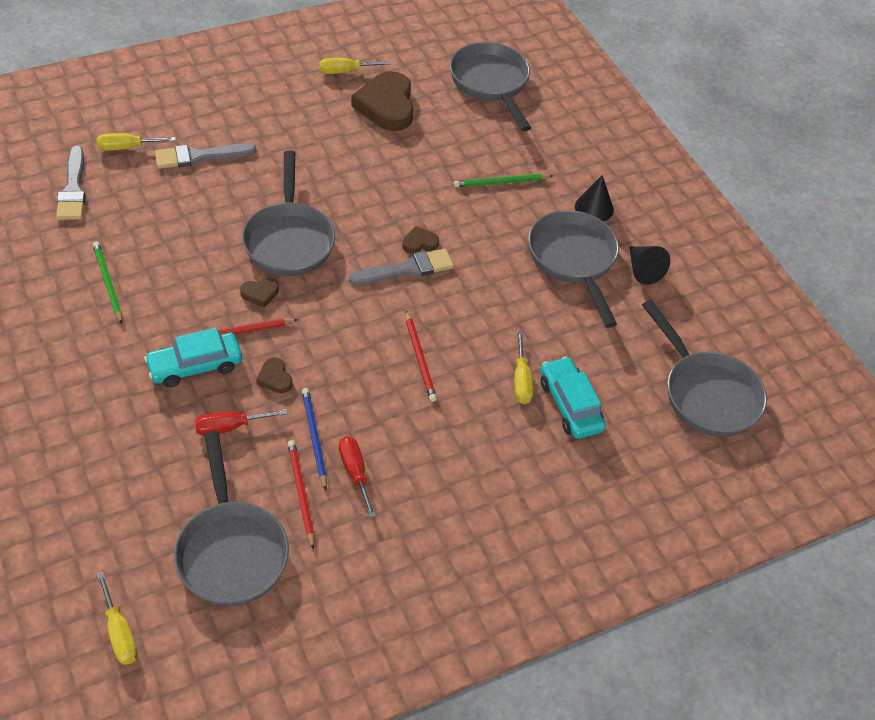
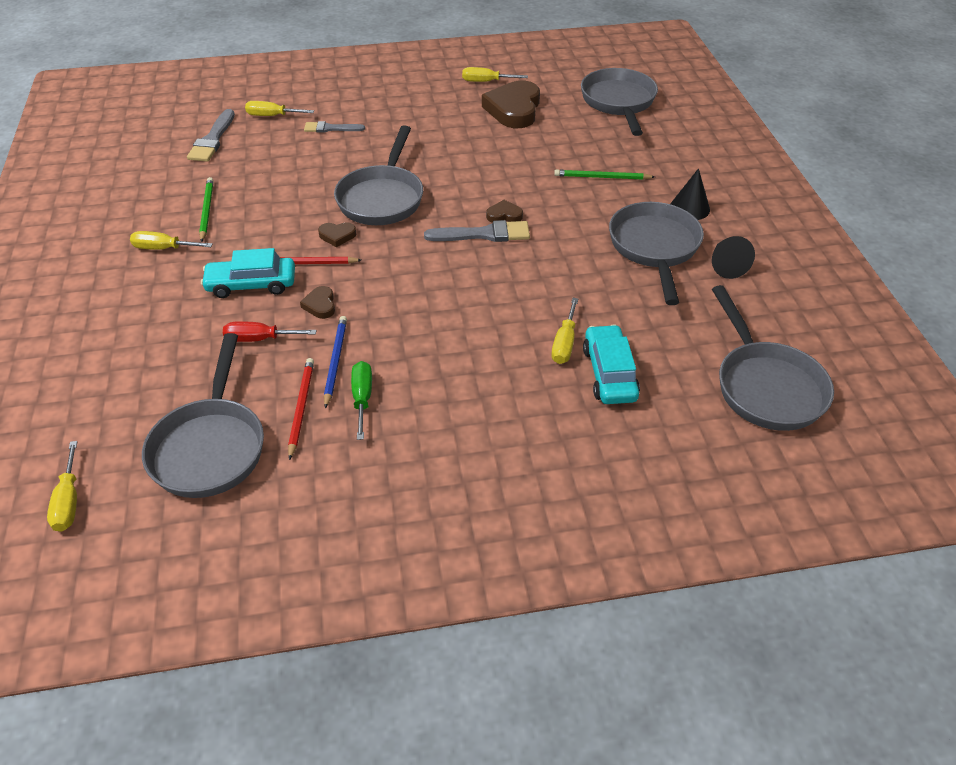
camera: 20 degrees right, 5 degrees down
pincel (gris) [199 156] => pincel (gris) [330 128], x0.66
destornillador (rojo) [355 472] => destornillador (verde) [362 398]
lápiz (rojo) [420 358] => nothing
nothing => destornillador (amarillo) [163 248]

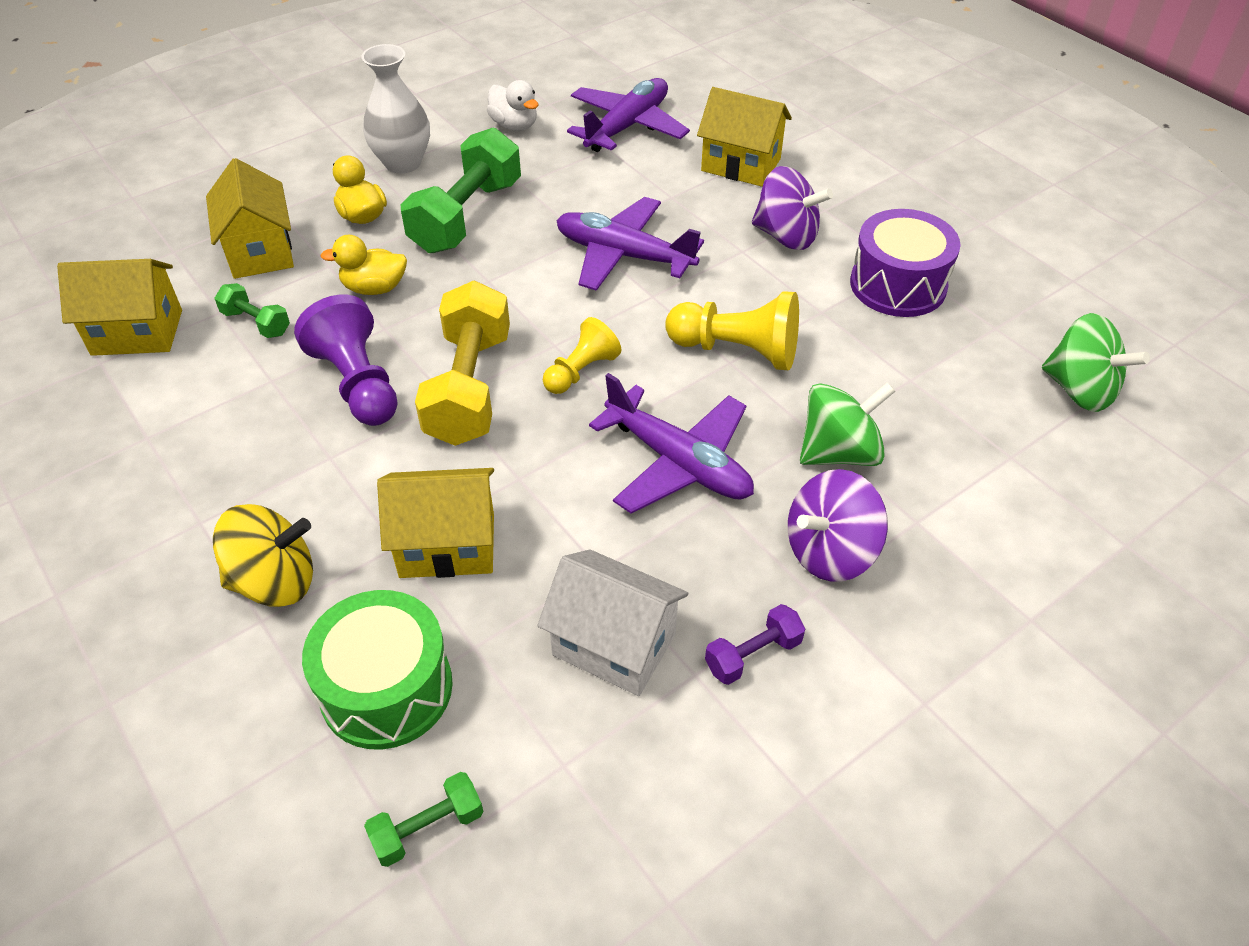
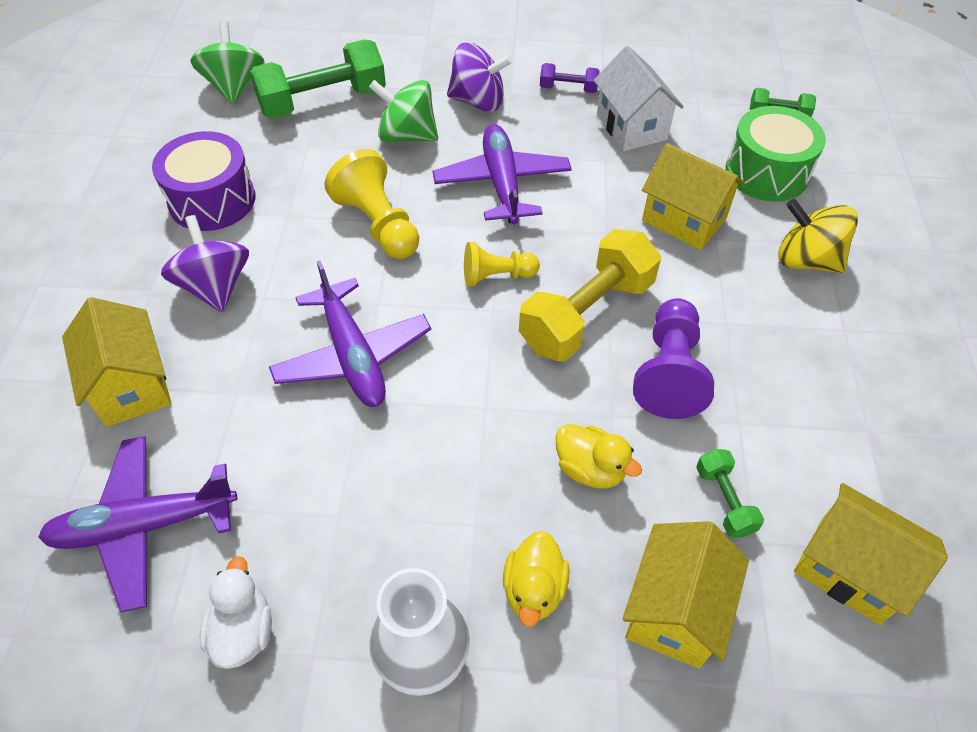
camera: 140 degrees left, 5 degrees up
mancuerna (verde) [466 216] => mancuerna (verde) [323 102], moved

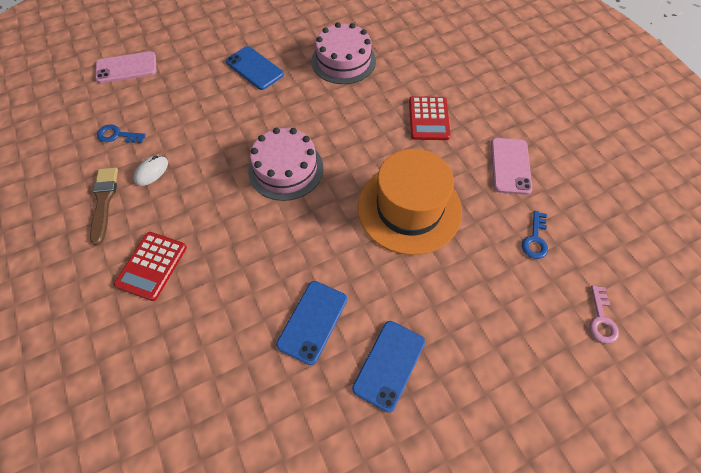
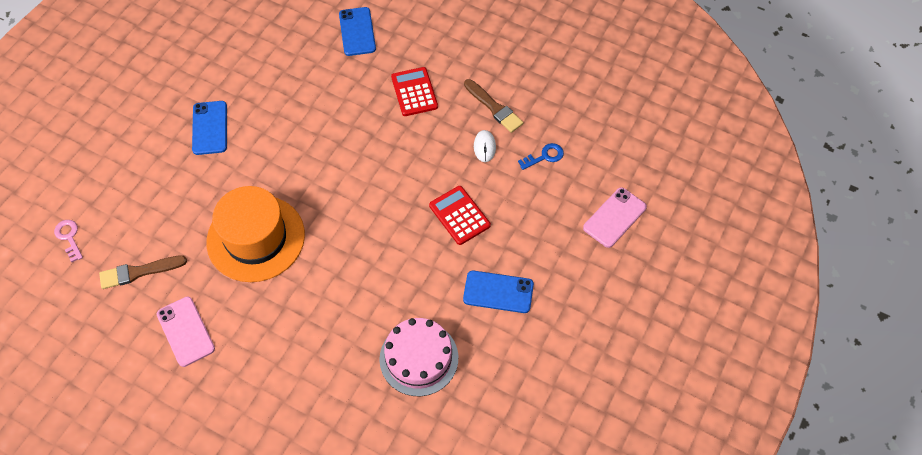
camera: 145 degrees right, 0 degrees up
tarta (rosa) [286 169] => nothing
móvil (azul) [312 321] => móvil (azul) [357 31], moved
calculadora (rojo) [428 119] => calculadora (rojo) [459 215], moved
llave (azul) [535 239] => pincel (marrón) [139 272]

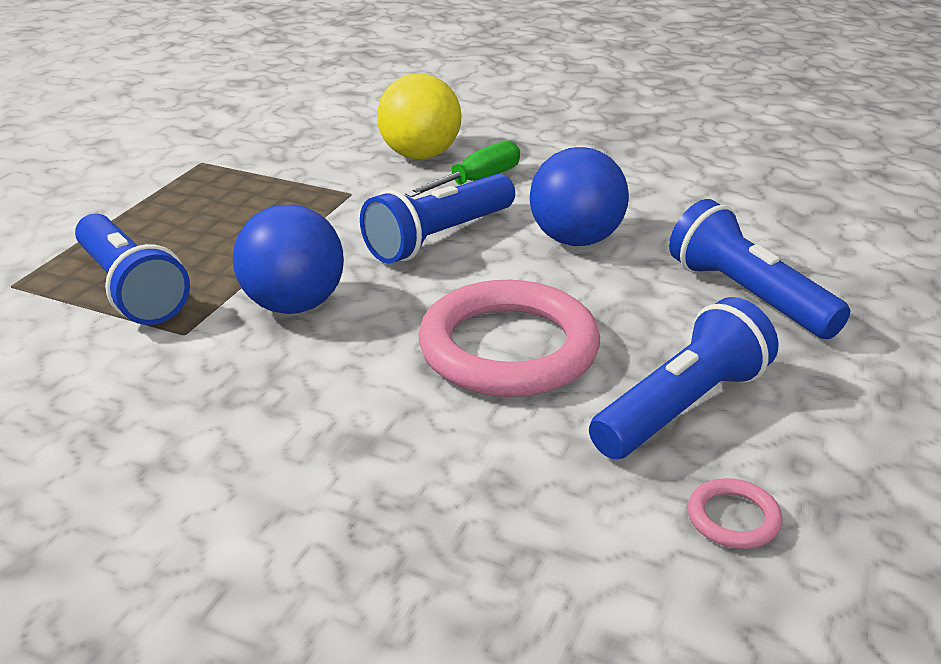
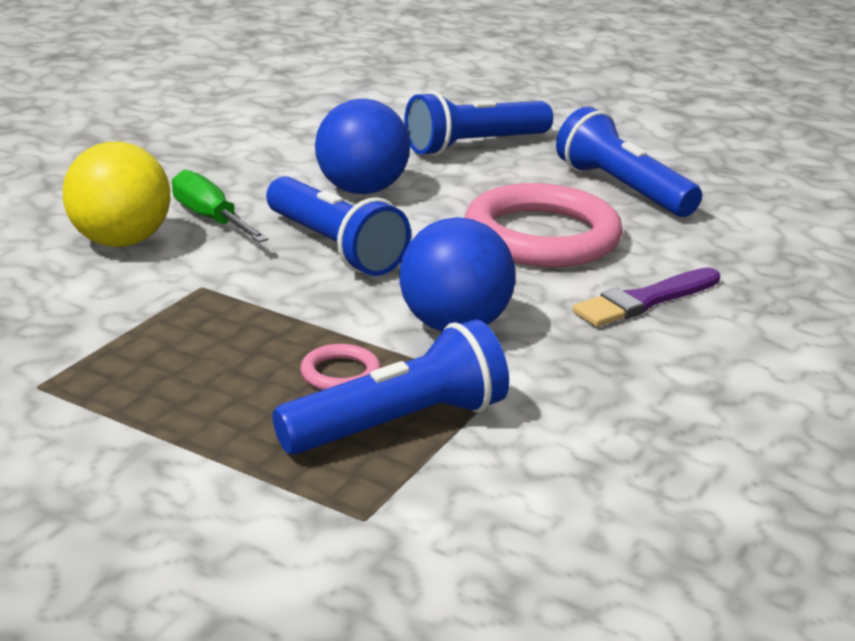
camera: 85 degrees left, 5 degrees down
anillo (rosa) [733 518] => anillo (rosa) [340 374], moved
nothing => pincel (morado) [645 301]

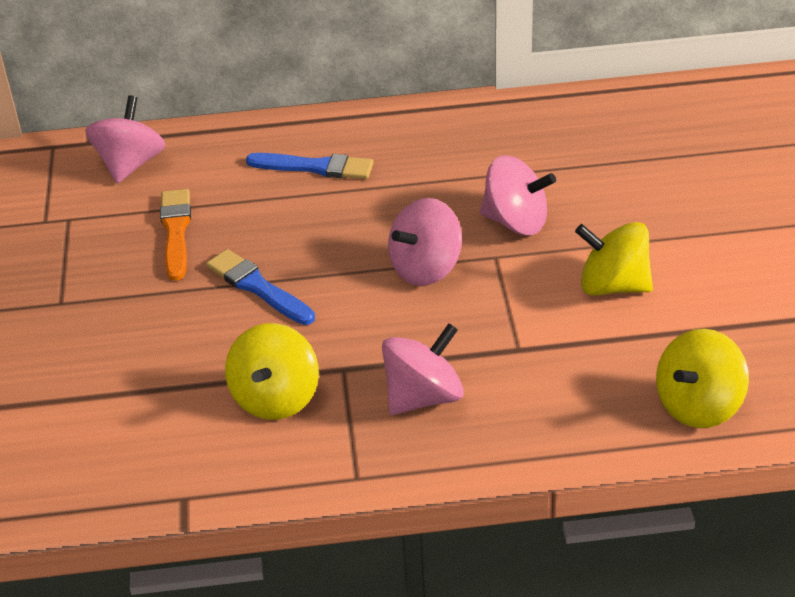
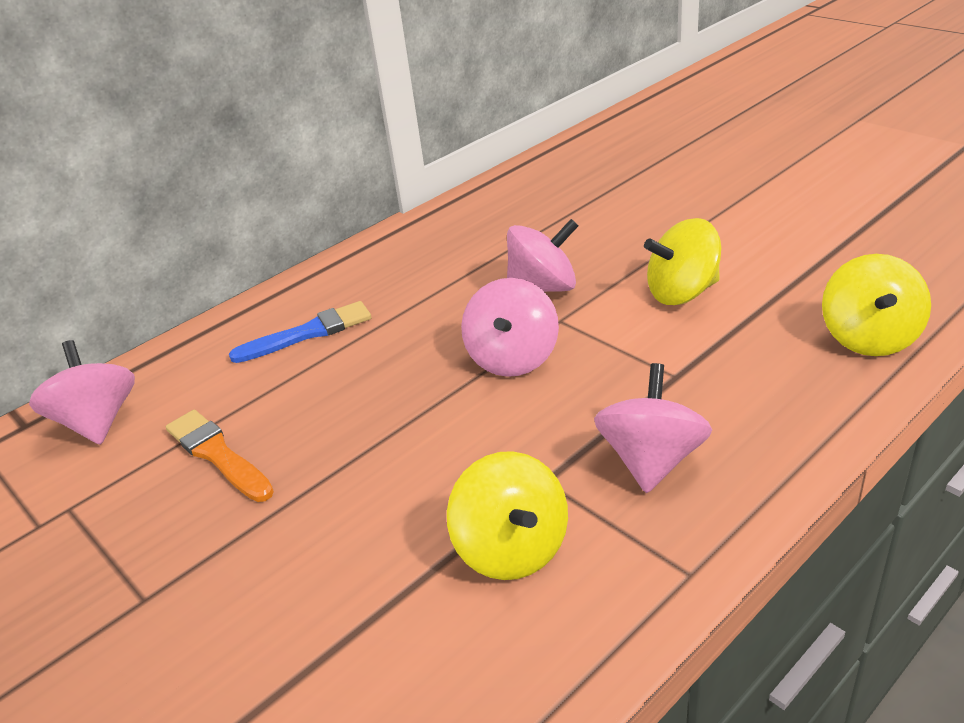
camera: 35 degrees left, 5 degrees down
pincel (azul) [257 287] => nothing

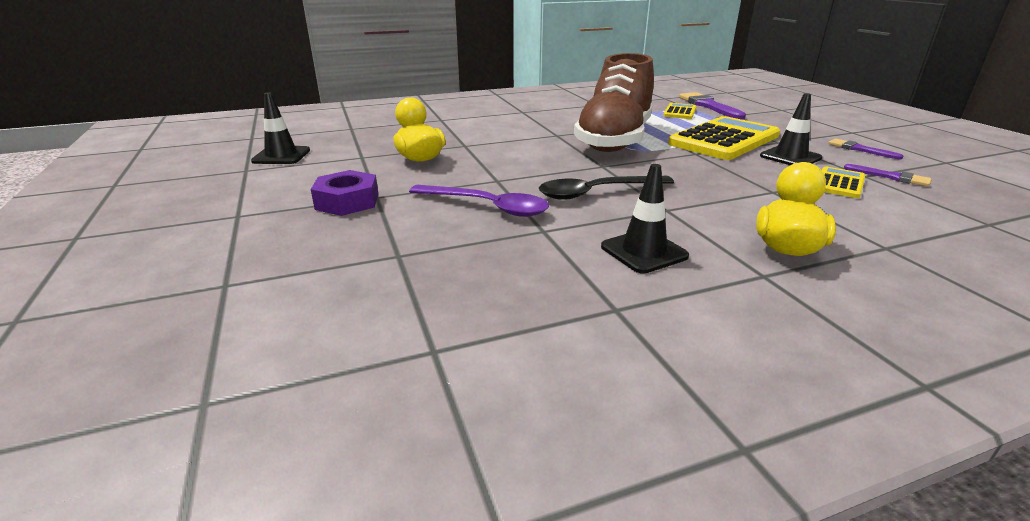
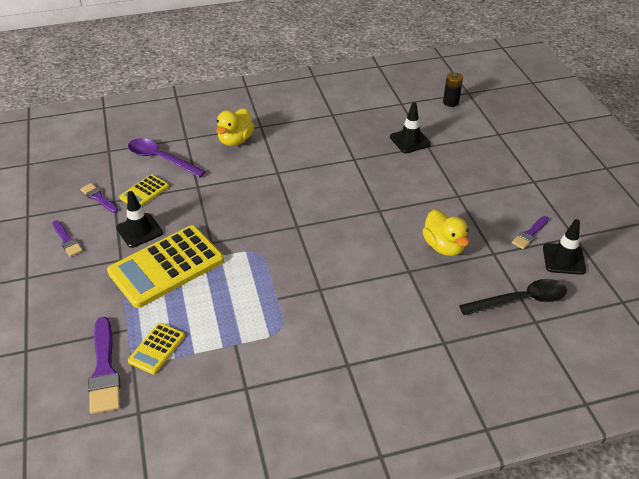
camera: 175 degrees left, 15 degrees up
tuerca (morado) [347 201] => nothing
cuchara (morado) [487 207] => cuchara (morado) [161 159], moved
cuchara (negro) [596 193] => cuchara (negro) [520 300], moved
zapato (marrón) [614 140] => nothing
cono de tráfico (negro) [644 251] => cono de tráfico (negro) [410 141], moved
nothing => pila (negro) [450 102]
nothing => pincel (morado) [530 234]

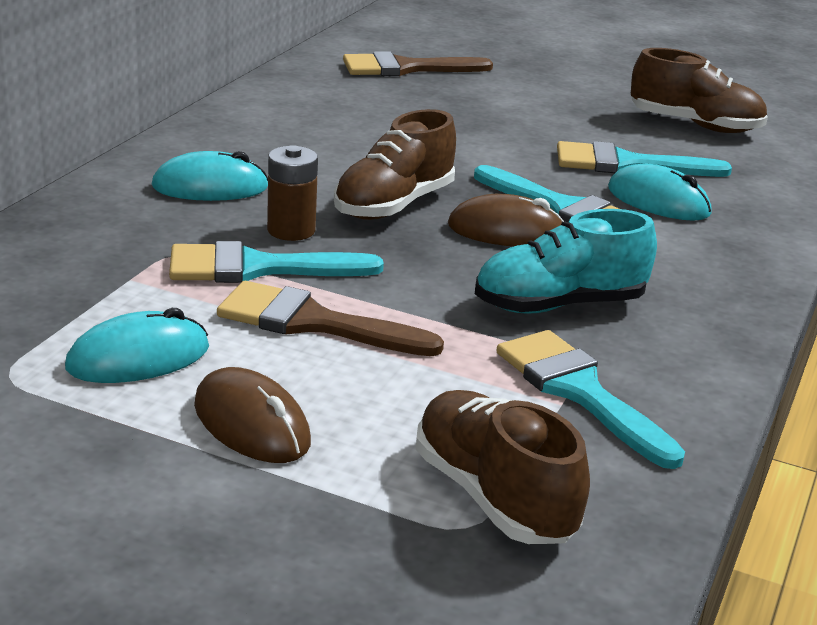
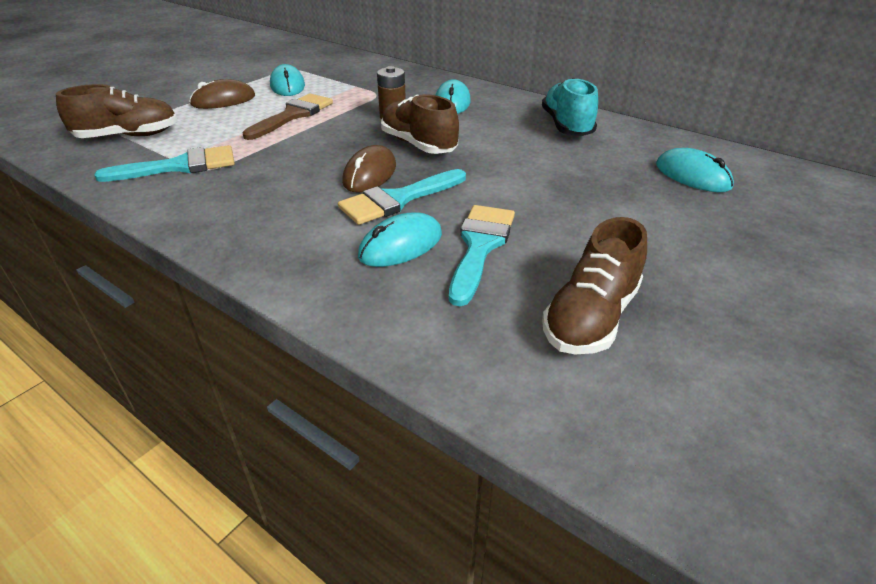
camera: 105 degrees right, 10 degrees up
pincel (turquesa) [258 268] => nothing
pincel (marrón) [406 68] => ratón (turquesa) [692 176]
zapato (turquesa) [559 305] => zapato (turquesa) [566 126], moved

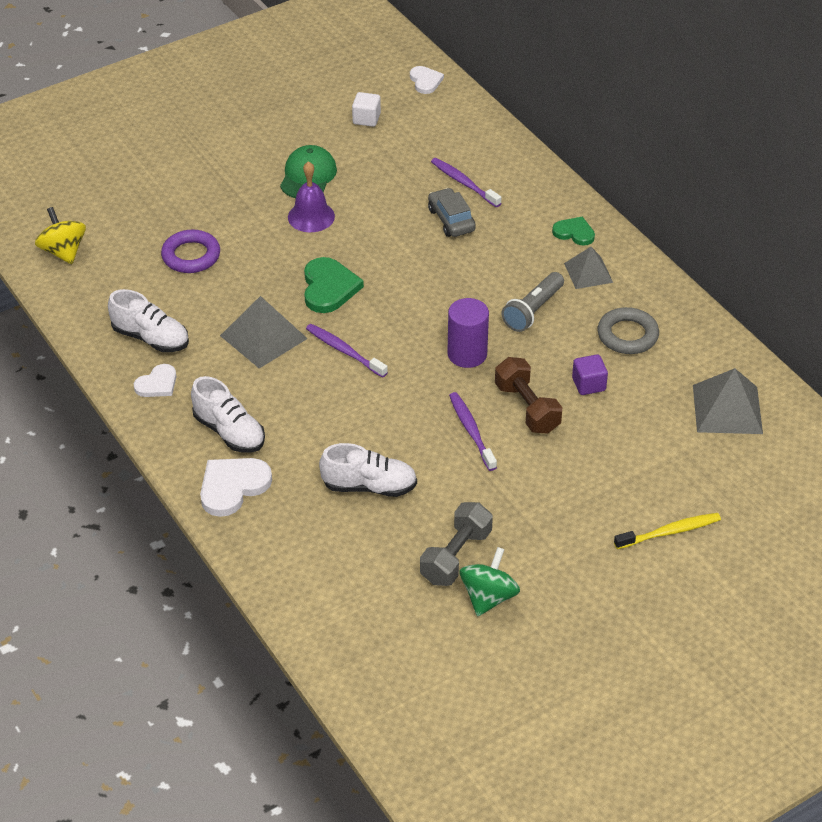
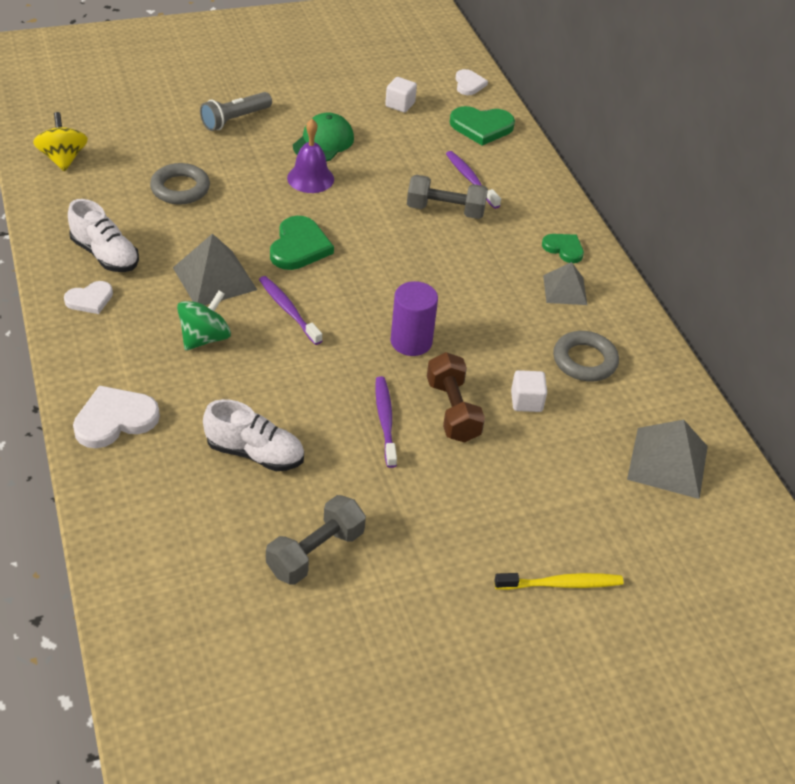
camera: 10 degrees right, 0 degrees up
anillo (morado) [191 256] => anillo (gris) [180 188]
zapato (blanco) [229 432] => nothing
coche (gris) [451 220] => mancuerna (gris) [445 210]
peonza (verde) [488 597] => peonza (verde) [205 338], moved
lámpara de mano (gris) [533 310] => lámpara de mano (gris) [235 119], moved
cubo (morado) [588 384] => cubo (blanco) [526 401]
nothing => corazón (verde) [481 127]

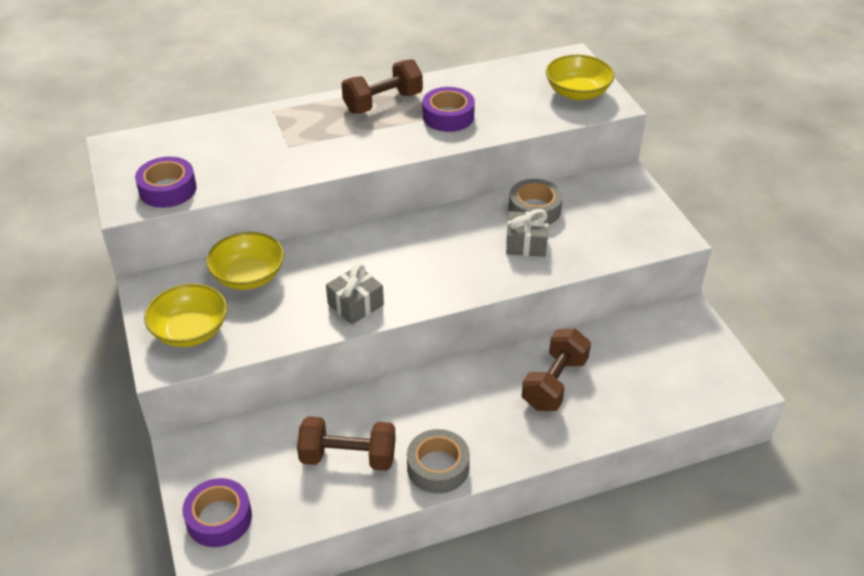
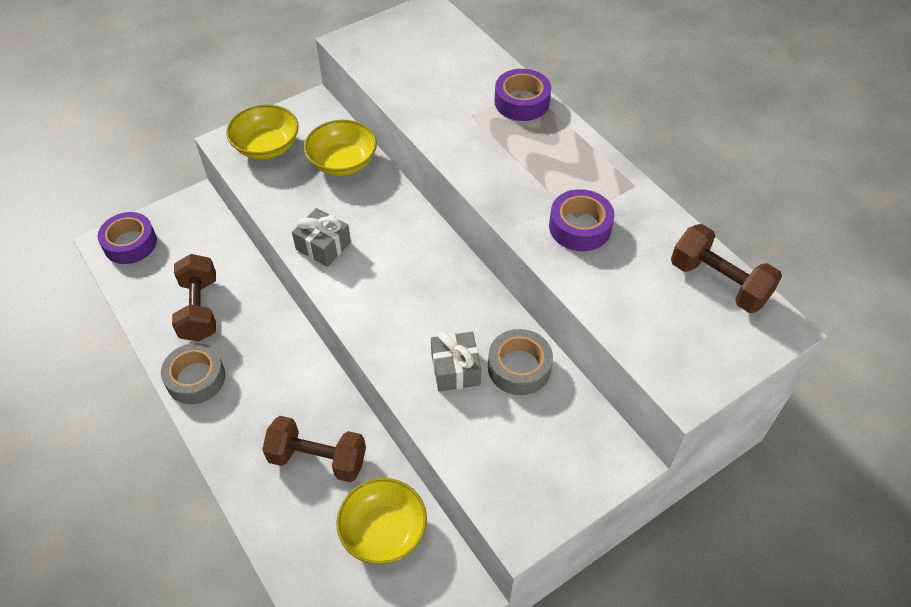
camera: 75 degrees right, 10 degrees up
cinta adhesiva (morado) [168 189] => cinta adhesiva (morado) [522 102], moved
mancuerna (marrón) [383 103] => mancuerna (marrón) [718 282], moved
cuenco (amarillo) [577 92] => cuenco (amarillo) [383 531], moved

